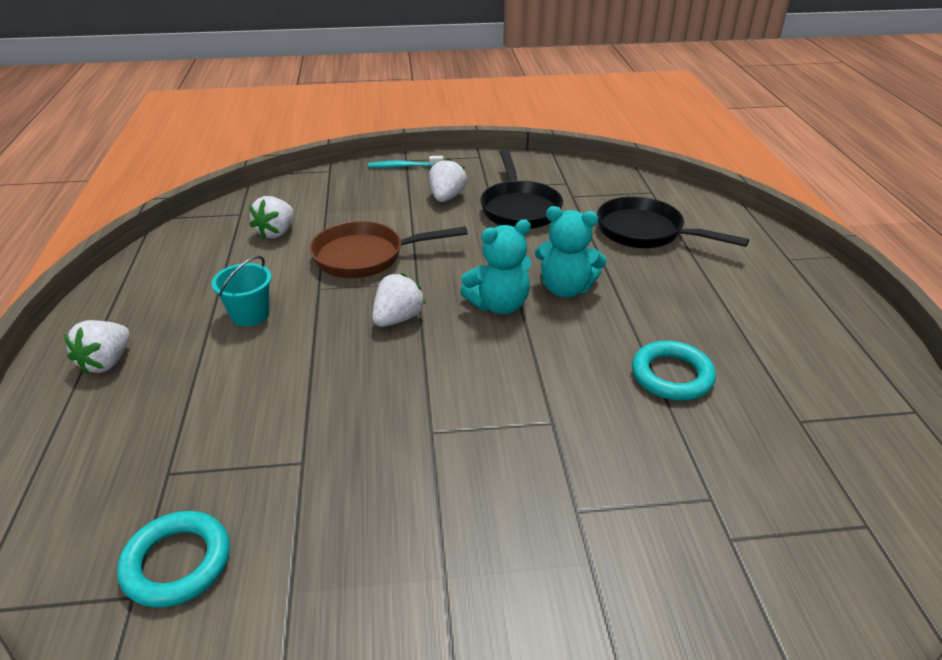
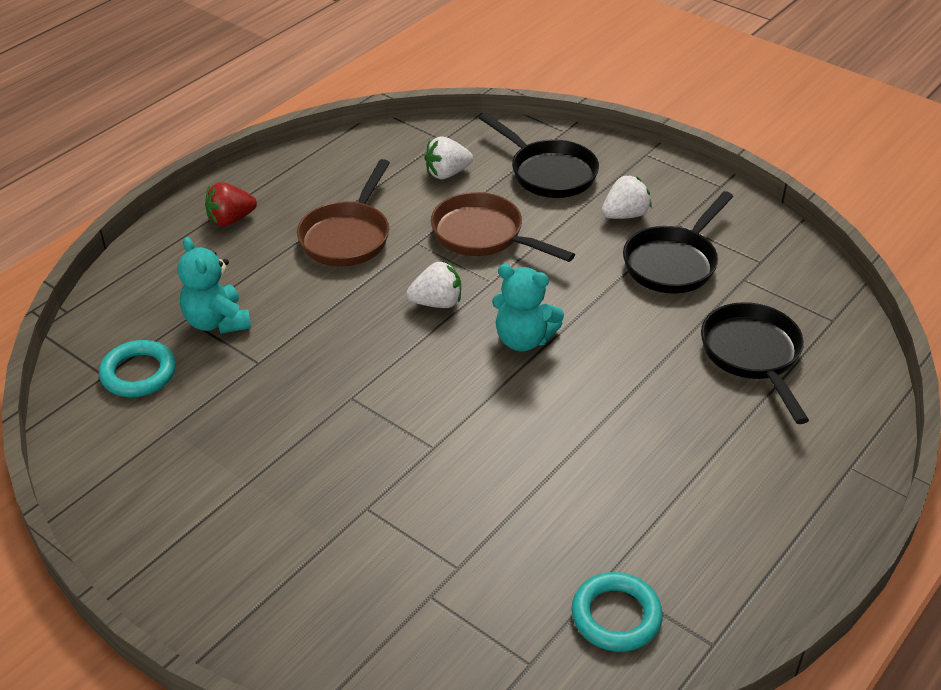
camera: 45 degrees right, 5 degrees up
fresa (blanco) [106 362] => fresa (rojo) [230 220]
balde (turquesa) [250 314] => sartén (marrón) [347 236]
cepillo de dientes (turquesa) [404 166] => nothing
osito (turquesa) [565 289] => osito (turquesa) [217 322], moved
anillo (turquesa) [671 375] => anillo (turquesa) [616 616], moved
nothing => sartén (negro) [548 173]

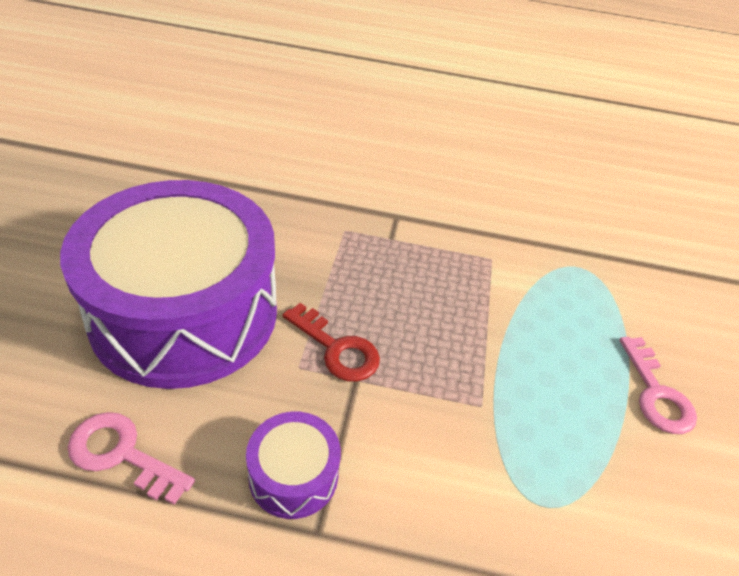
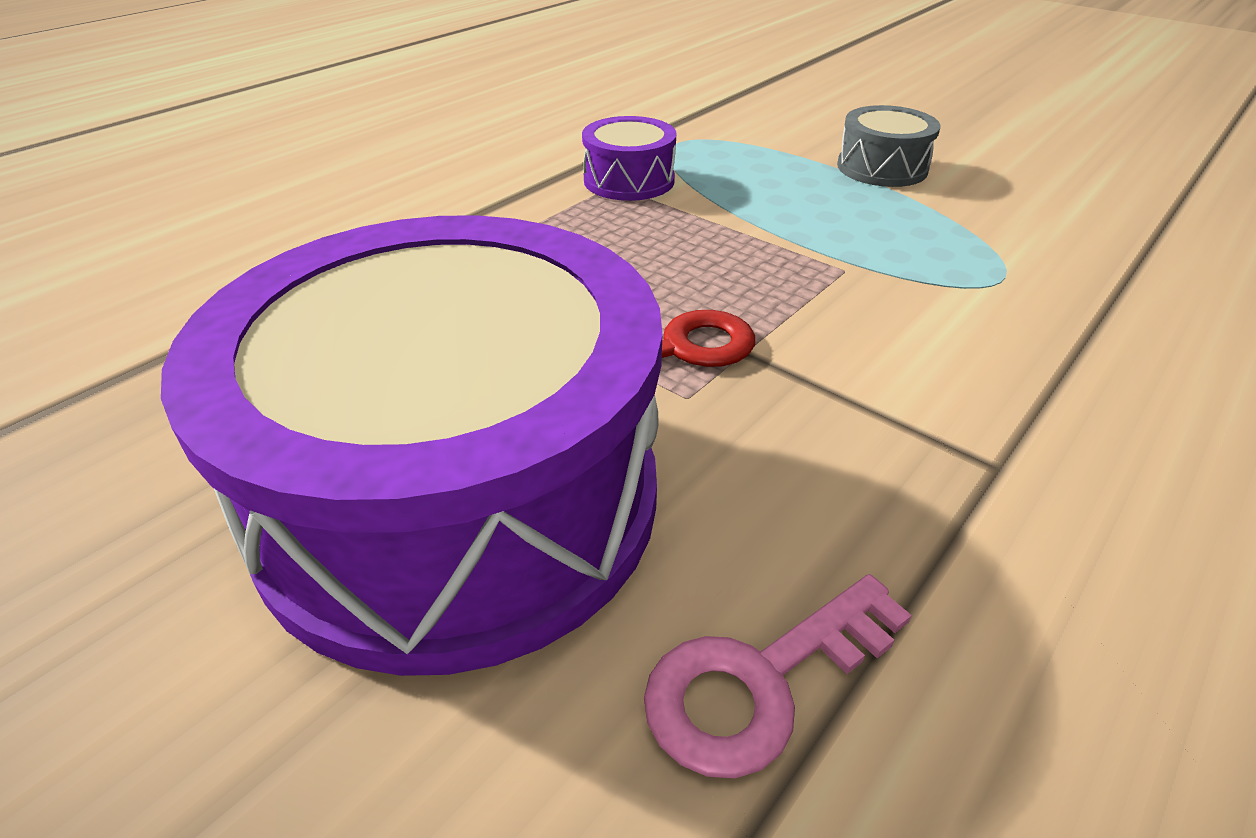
camera: 55 degrees left, 5 degrees down
tambor (morado) [293 475] => tambor (morado) [629 180], moved
llave (rosa) [656 393] => tambor (gris) [882 168]

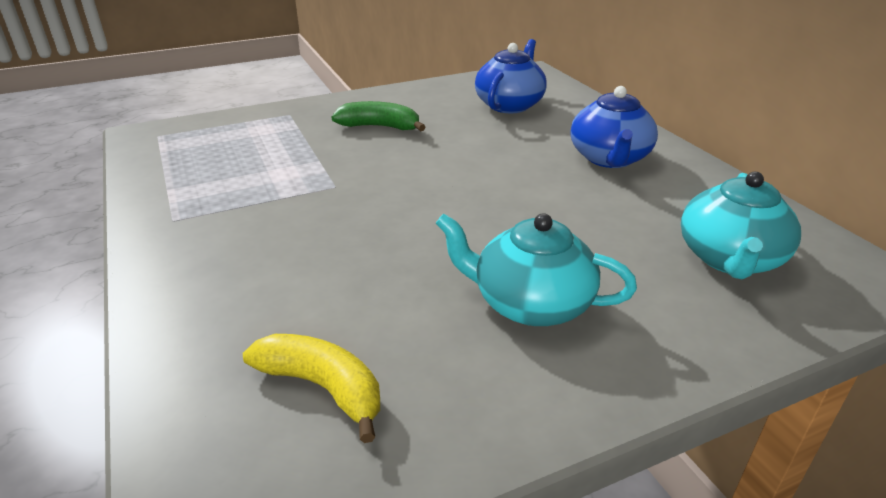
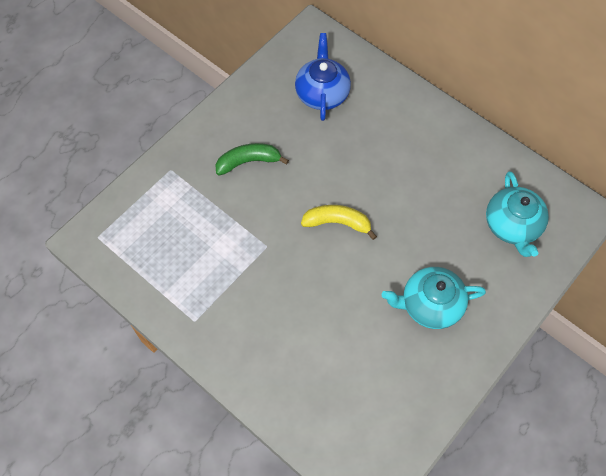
camera: 25 degrees left, 30 degrees up
plátano (amarillo) [323 387] => plátano (amarillo) [337 223], moved
tetera (azul) [609 158] => nothing

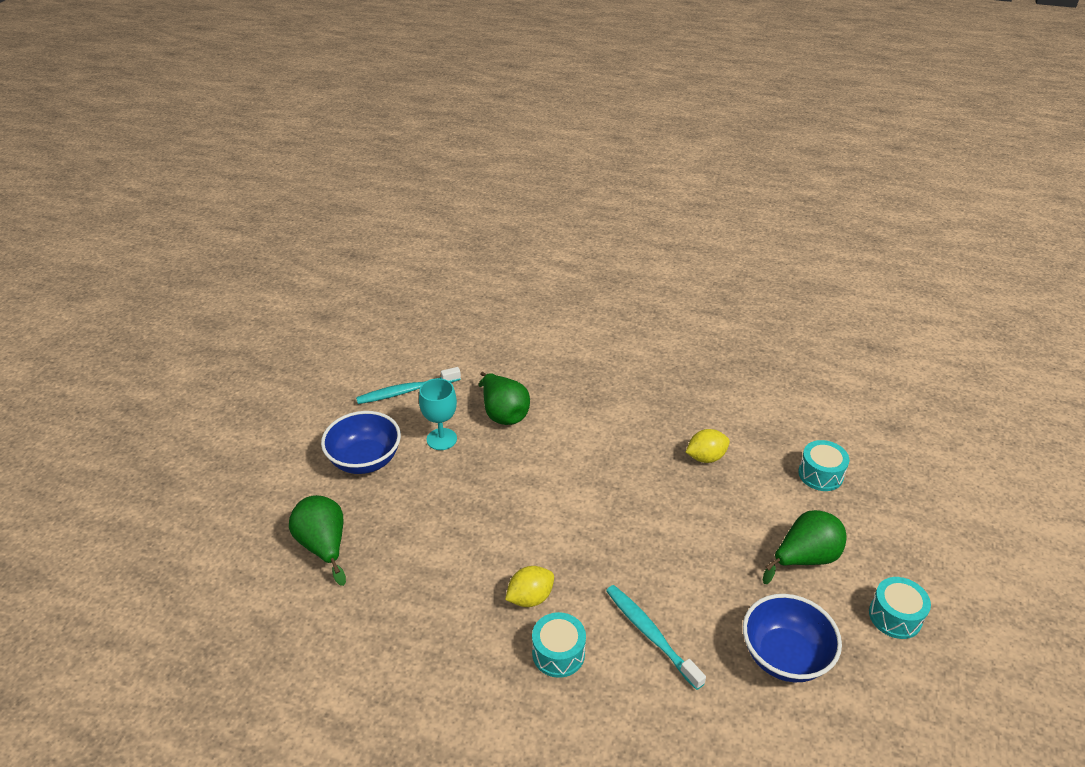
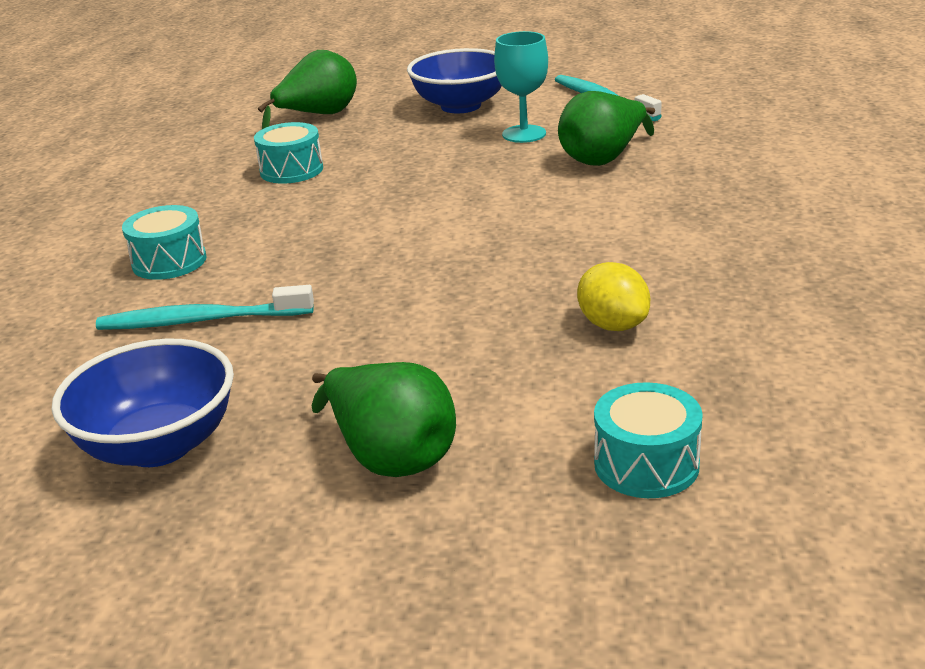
camera: 80 degrees right, 10 degrees down
limón (amarillo) [530 598] => nothing
cepillo de dientes (turquesa) [650 634] => cepillo de dientes (turquesa) [201 320], 135 degrees counterclockwise
tambor (turquesa) [895 616] => tambor (turquesa) [291 170], moved

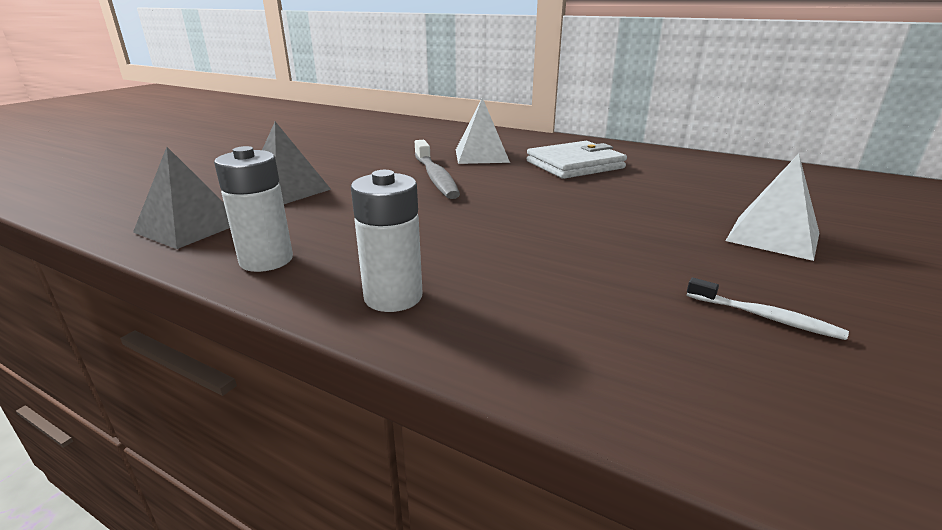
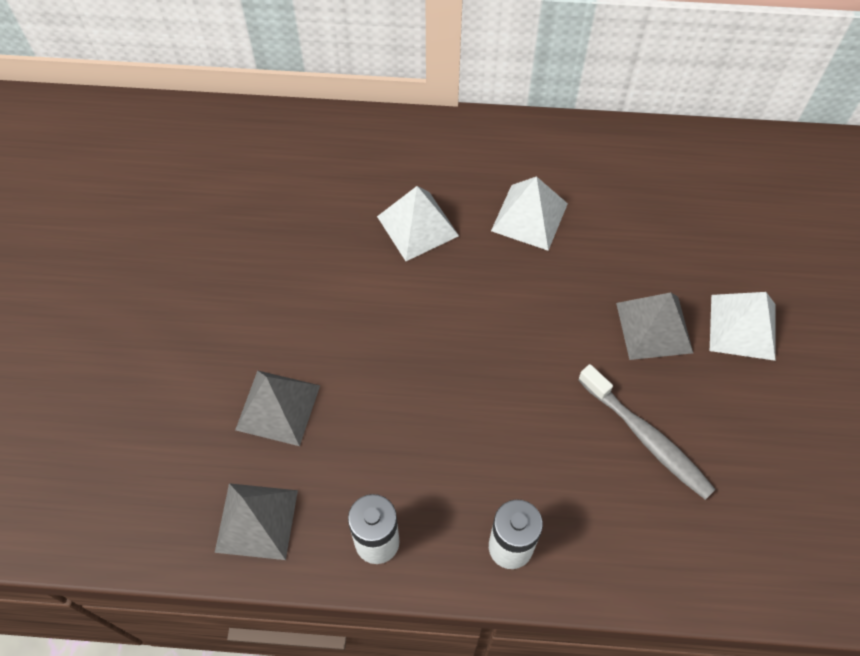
camera: 25 degrees left, 35 degrees up
cepillo de dientes (gris) [435 177] => cepillo de dientes (gris) [647 438], moved
cartera (blanco) [575 165] => pirámide (blanco) [529 217]
cepillo de dientes (blanco) [765 317] => nothing
nothing => pirámide (gris) [654 327]

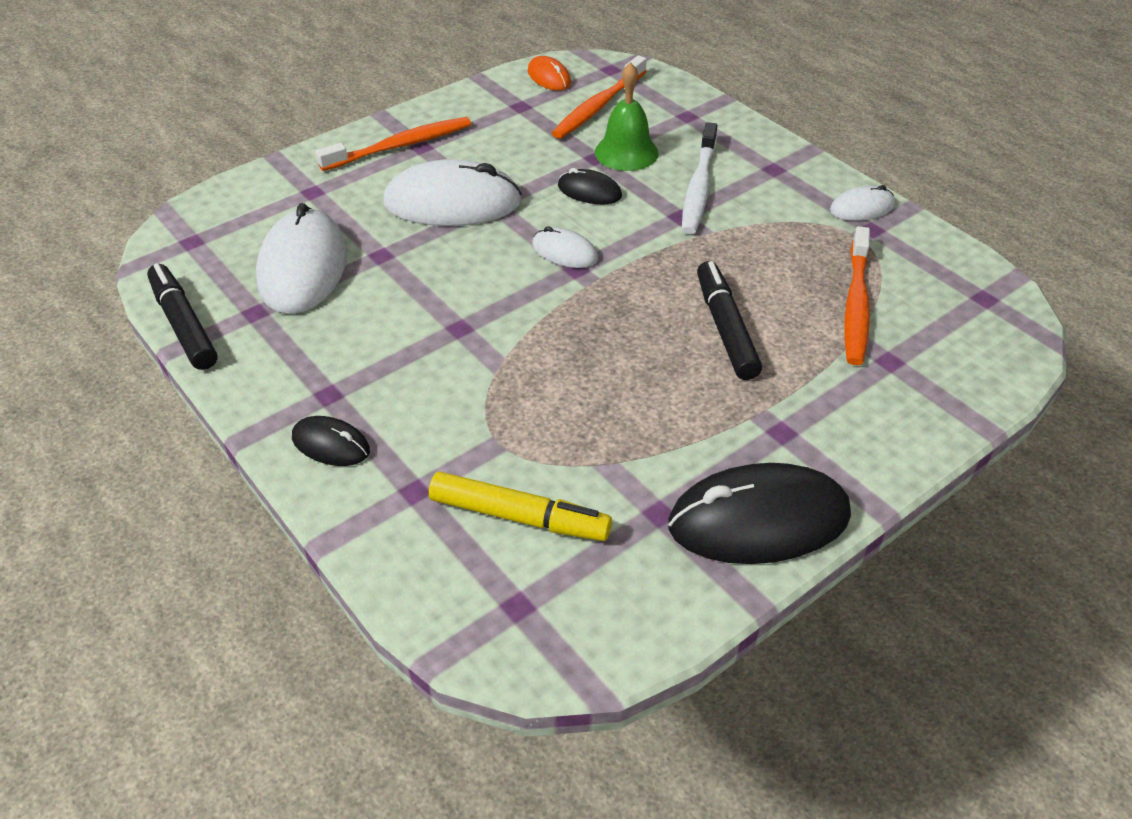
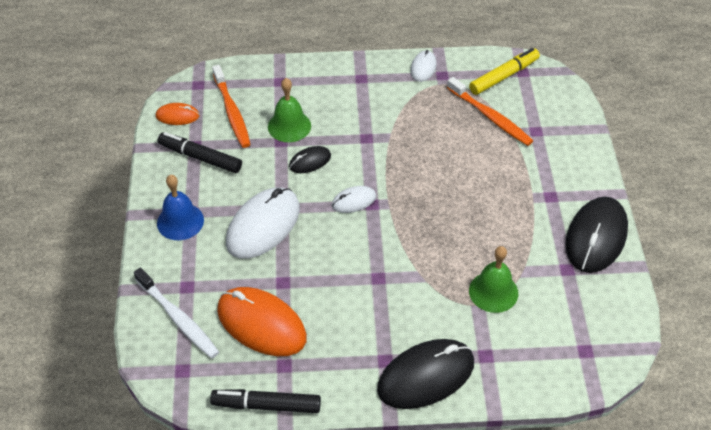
camera: 55 degrees left, 5 degrees up
ratón (blanco) [303 267] => ratón (naranja) [261 324]
ratón (negro) [331 444] => ratón (negro) [426 376], x2.00
cepillo de dientes (naranja) [400 146] => campana (azul) [180 221]
rotulador (amarillo) [519 516] => rotulador (amarillo) [503 76], moved
cepillo de dientes (blanco) [698 187] => cepillo de dientes (blanco) [178 318], moved
rotulador (negro) [725 329] => rotulador (negro) [200 158], moved
nothing => campana (verde) [493 292]

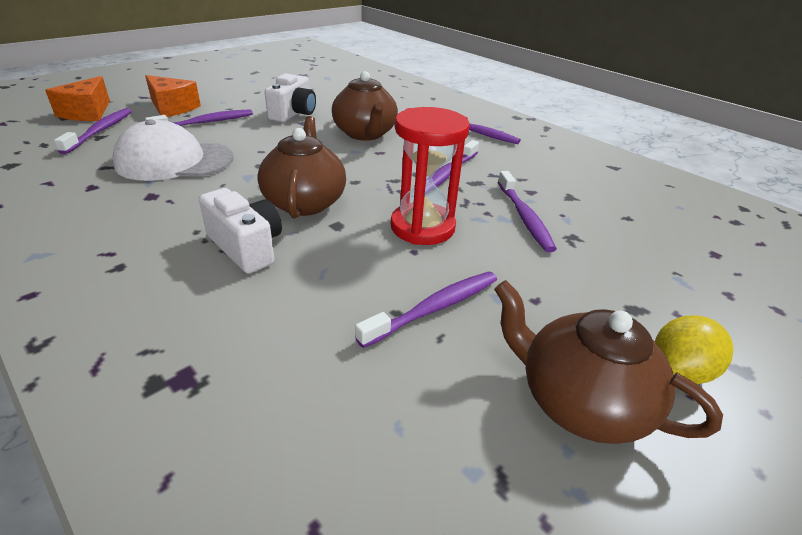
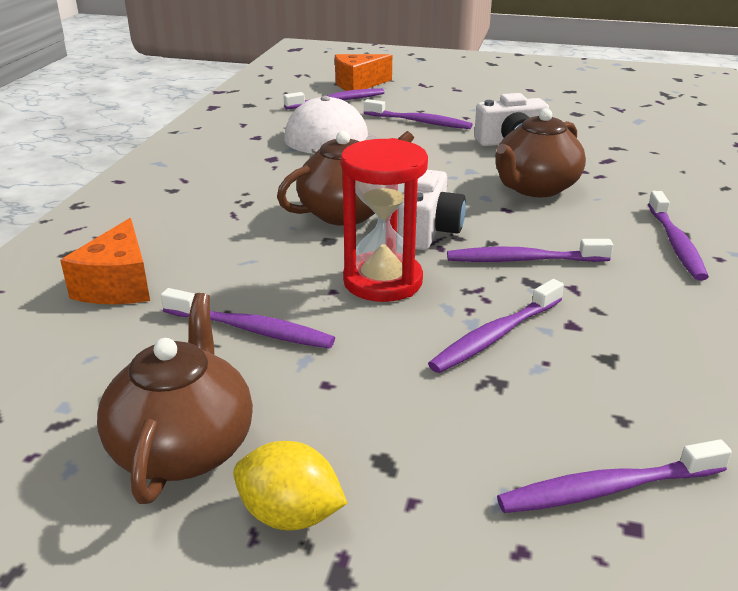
camera: 60 degrees right, 5 degrees down
queso (naranja) [172 108] => queso (naranja) [118 285], moved
cámara (blanco) [246 247] => cámara (blanco) [429 231], moved
nothing => cepillo de dientes (morado) [607 489]

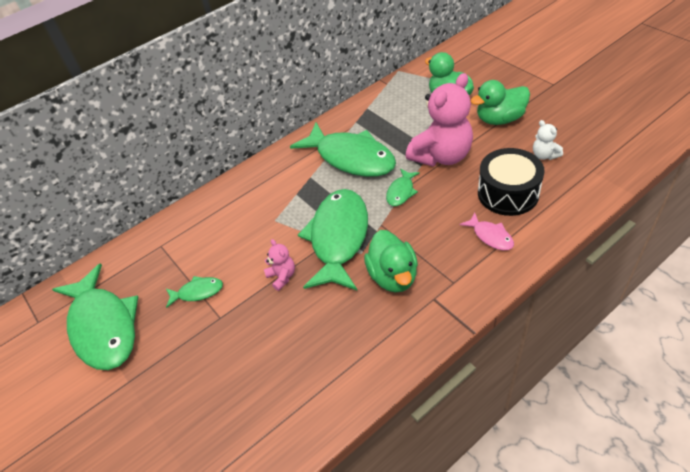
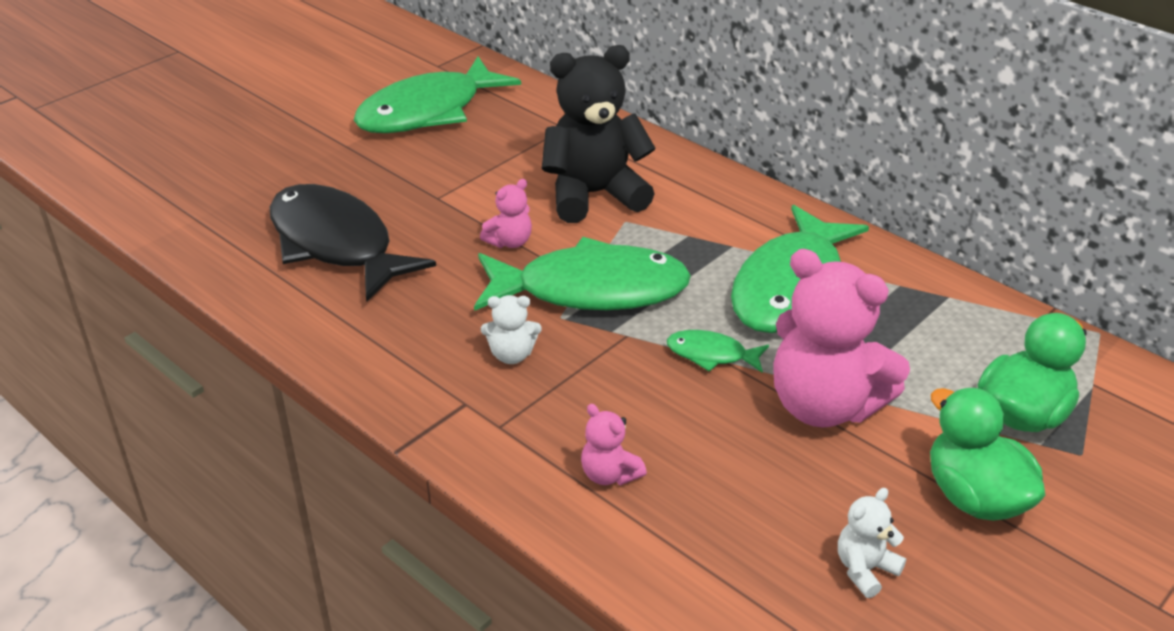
camera: 75 degrees right, 10 degrees down
pez (verde) [197 292] => nothing
pato (verde) [393 276] => osito (blanco) [512 355]
pez (rosa) [490 236] => osito (rosa) [609 474]
tambor (negro) [508 193] => nothing
nothing => pez (negro) [336 244]
nothing => osito (negro) [594 195]

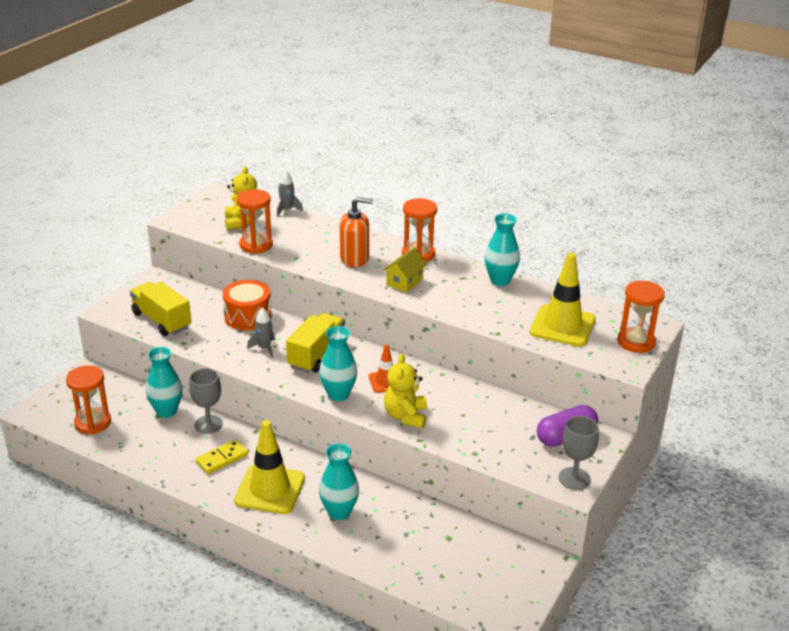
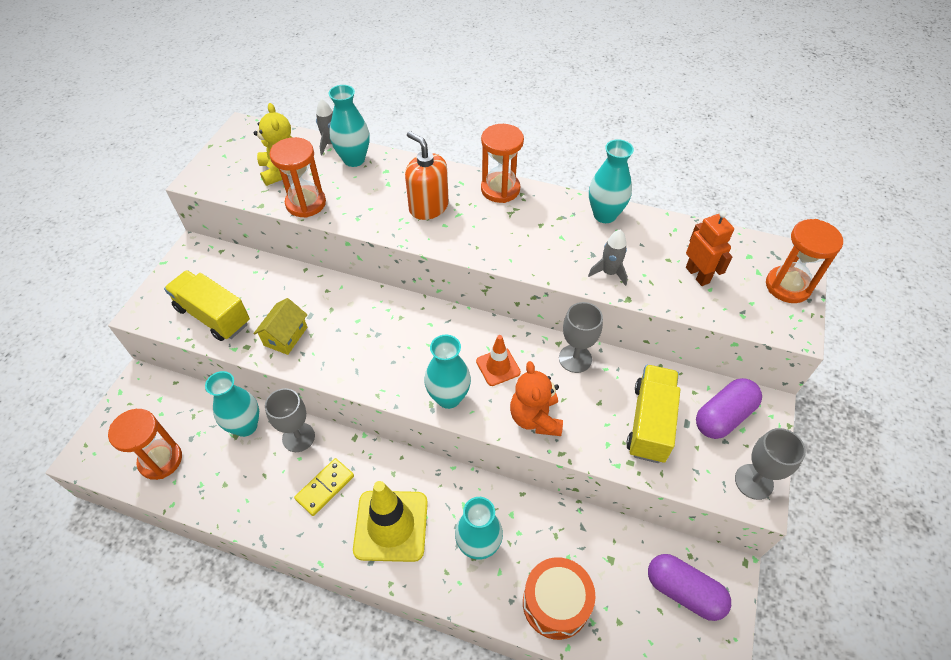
camera: 10 degrees left, 20 degrees up
tambor (naranja) [248 316] => tambor (naranja) [555 603], moved
cohete (gris) [264 348] => cohete (gris) [609 272], moved
camión (amarillo) [316 355] => camión (amarillo) [649 422], moved
dispensador de jabón (naranja) [354 258] => dispensador de jabón (naranja) [428 207], 120 degrees counterclockwise
casa (amarillo) [404 282] => casa (amarillo) [285 336], moved
osito (amarillo) [405 416] => osito (naranja) [535 418]
cono de tráfico (amarillo) [562 326] => robot (naranja) [697 275]
nothing => florero (turquesa) [354 159]
nothing => copa (gris) [575 358]
nothing => cápsula (morado) [683 591]

